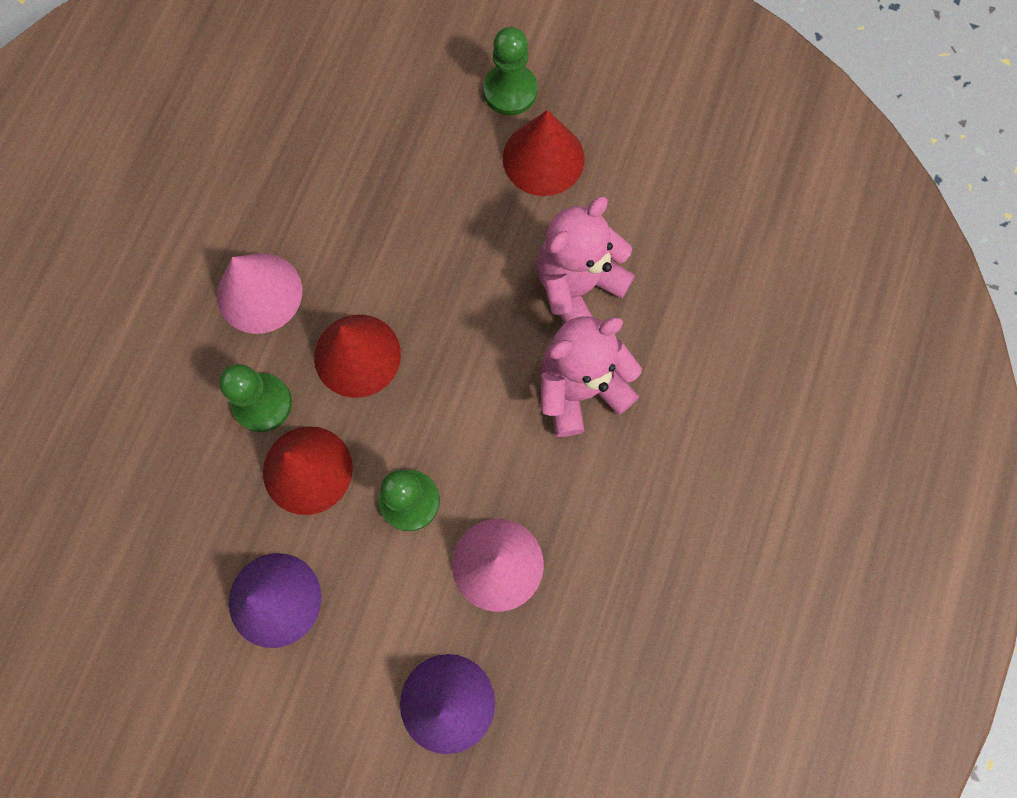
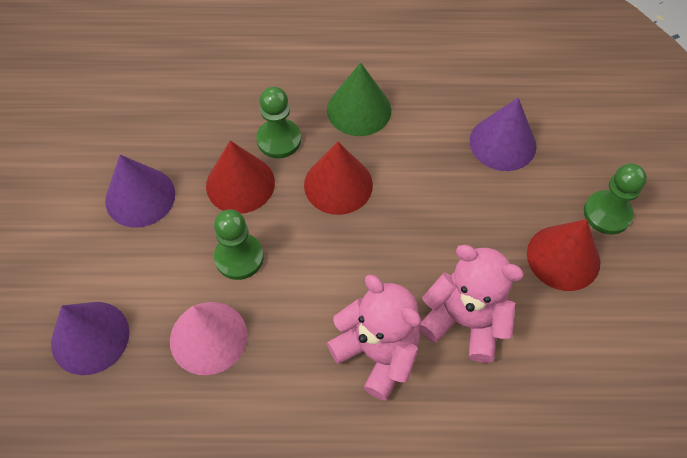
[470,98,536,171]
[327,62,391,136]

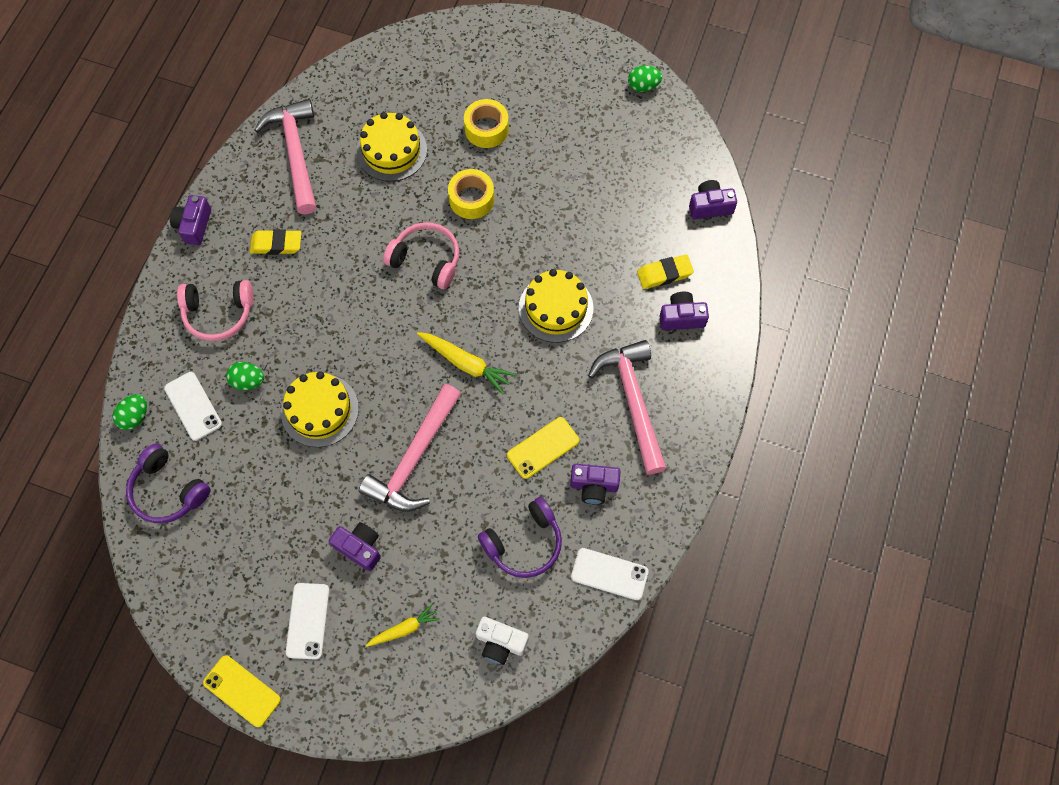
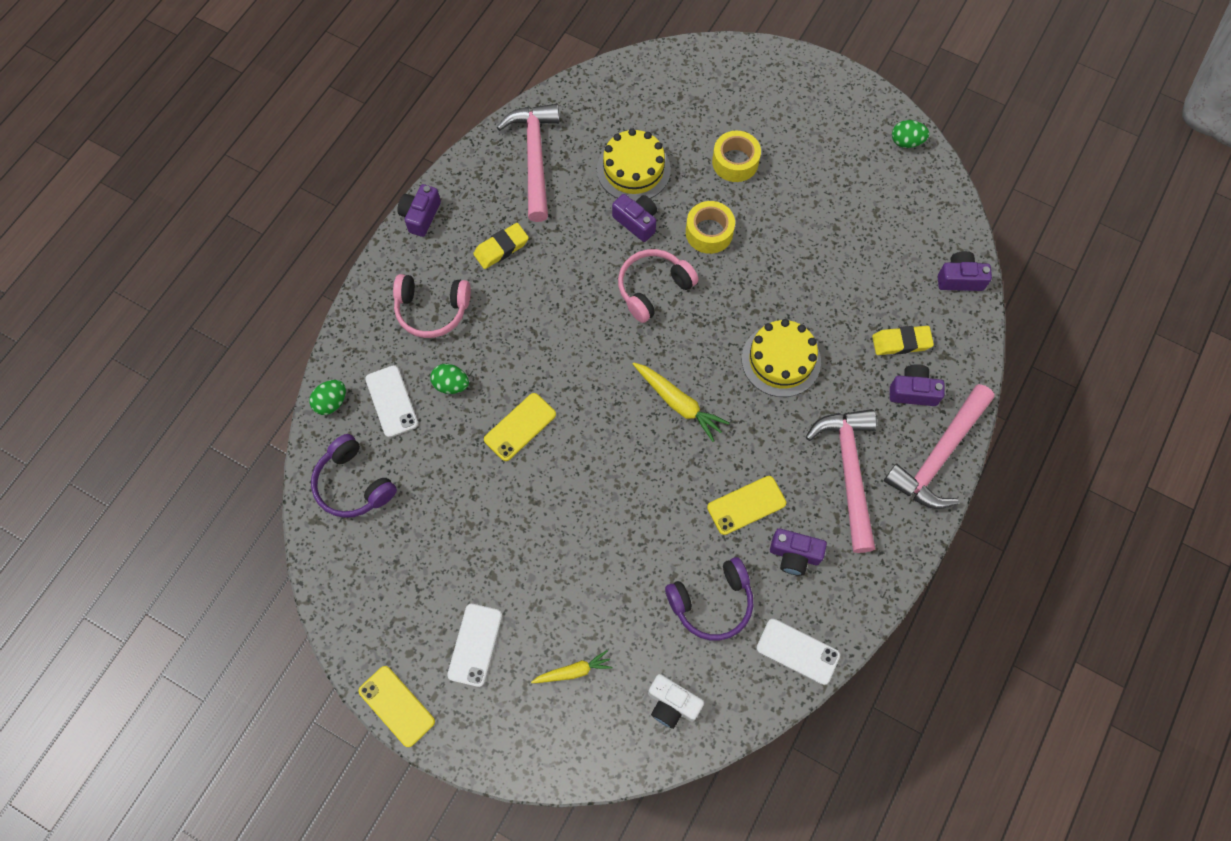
[612,194,657,242]
[884,384,995,509]
[484,393,556,461]
[473,223,529,269]
[618,249,698,323]

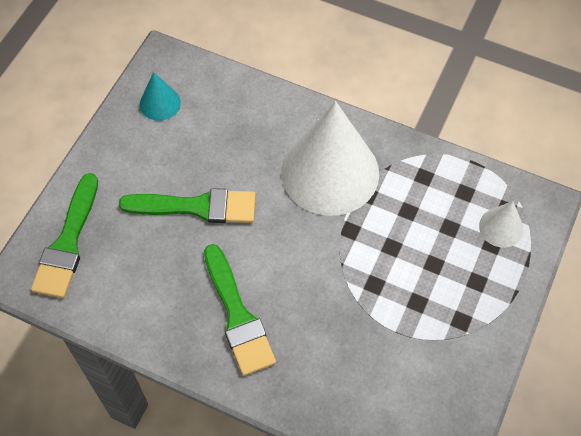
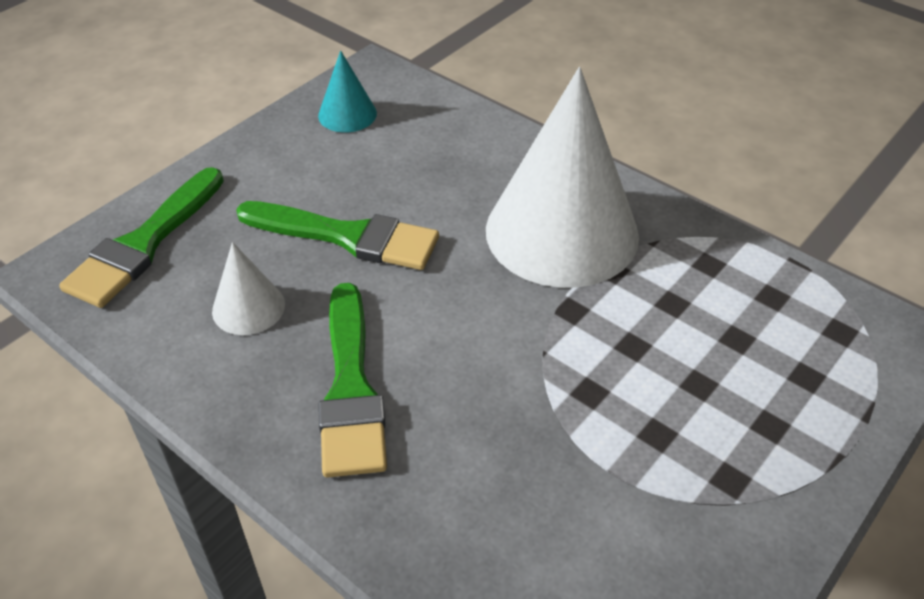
[212,242,285,335]

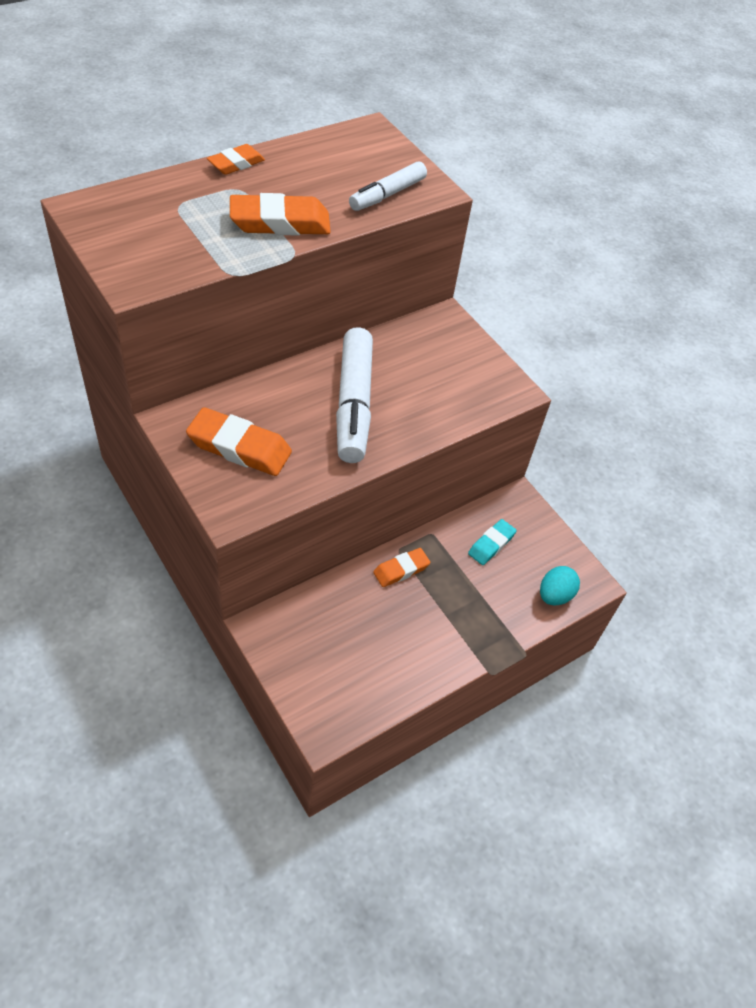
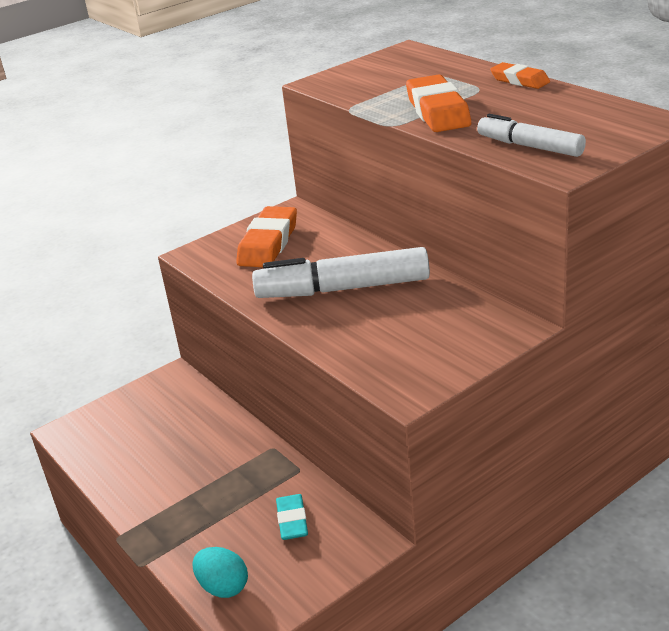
[373,548,430,587] (first image)
[276,494,308,540]

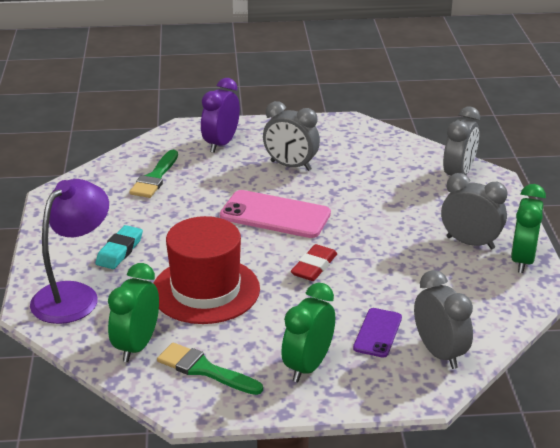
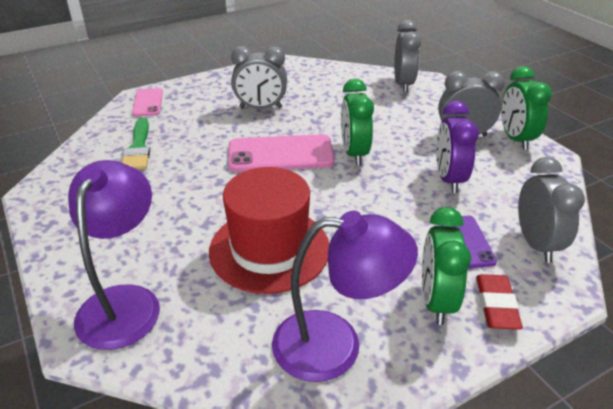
[96,225,143,269] (first image)
[132,88,163,117]
[341,79,374,165]
[436,101,479,193]
[476,274,523,330]
[272,211,418,382]
[518,157,585,263]

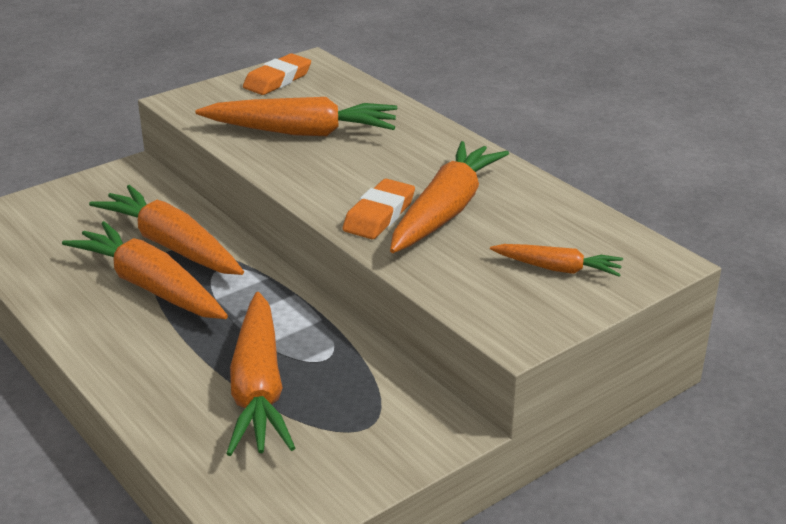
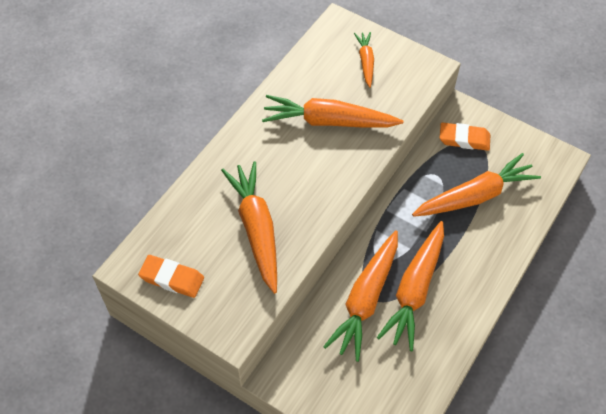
[440,122,490,151]

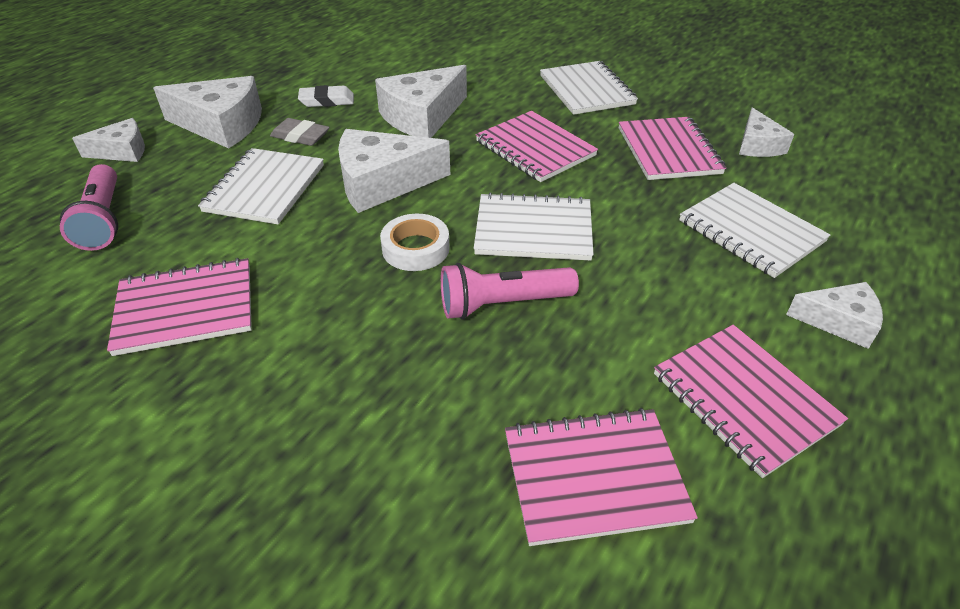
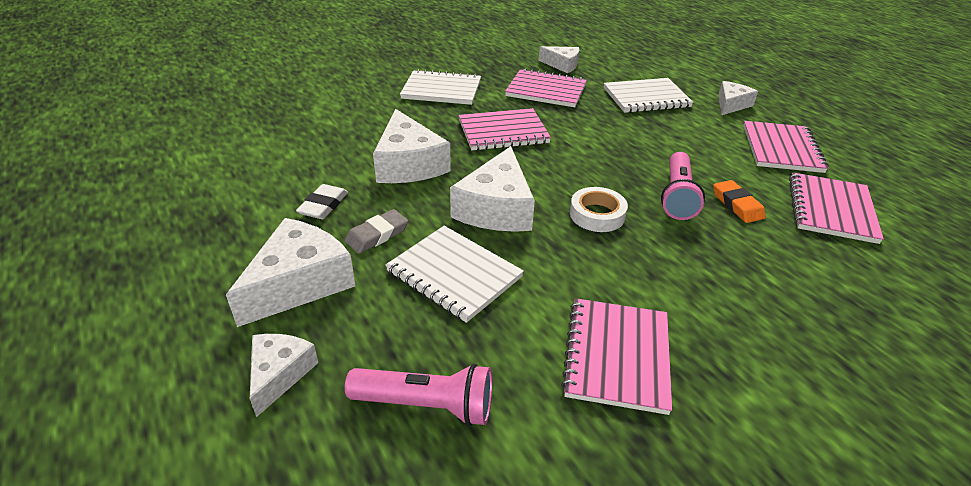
[474,192,594,261] (first image)
[713,180,766,223]
[743,121,828,173]

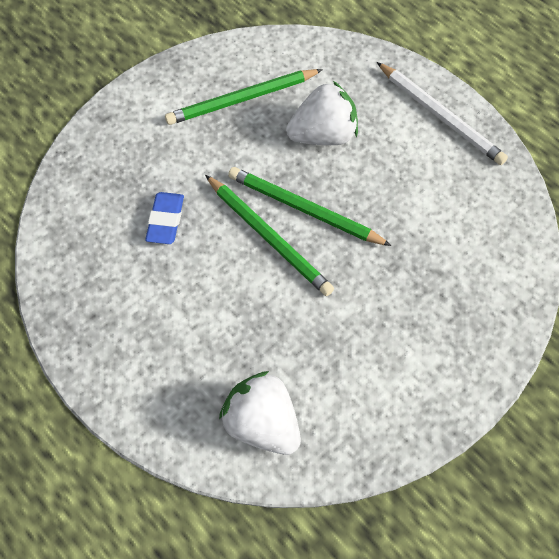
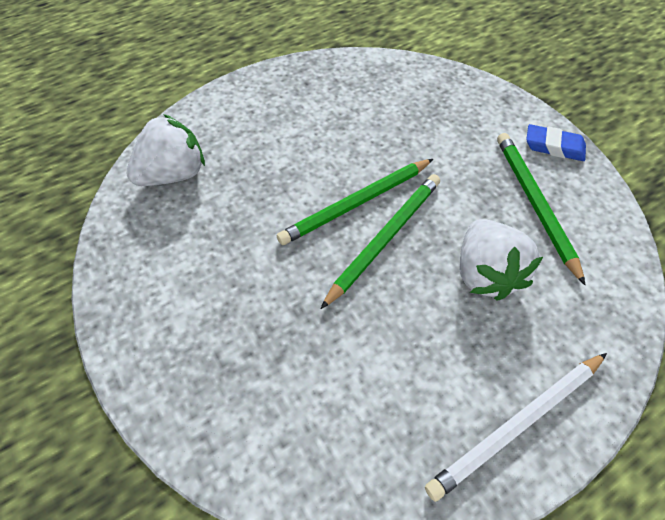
[526,124,586,161]

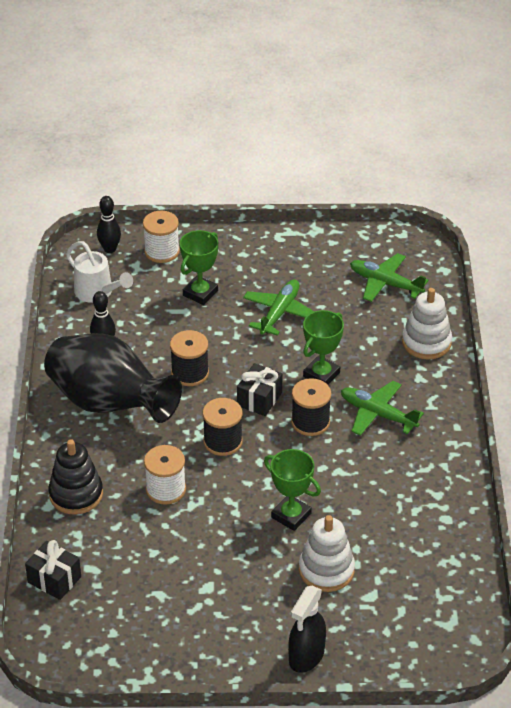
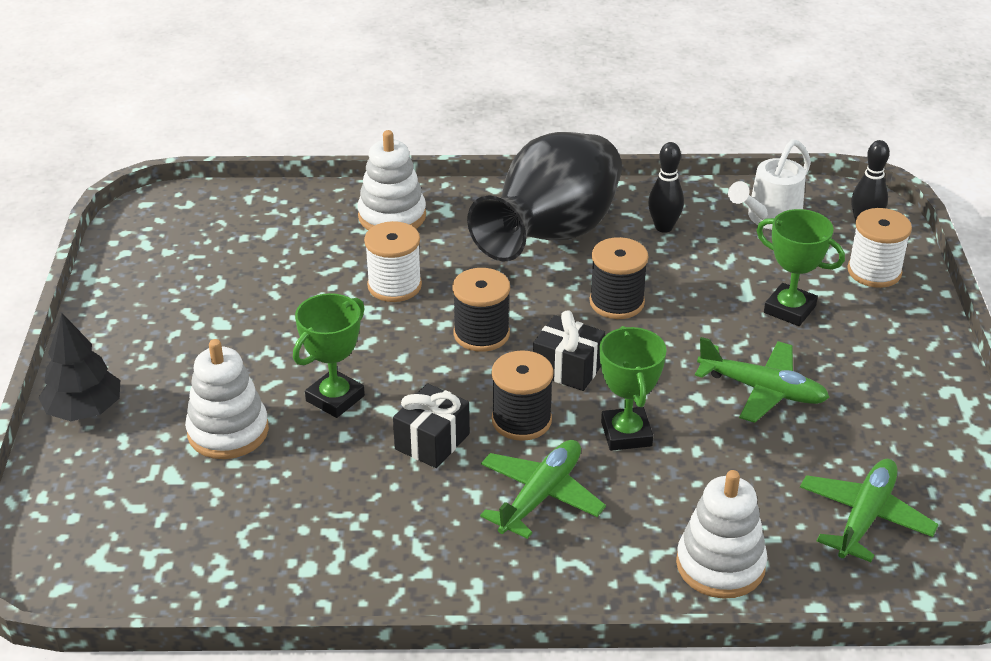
[393,383,470,468]
[38,313,120,421]
[358,130,426,230]
[600,326,667,451]

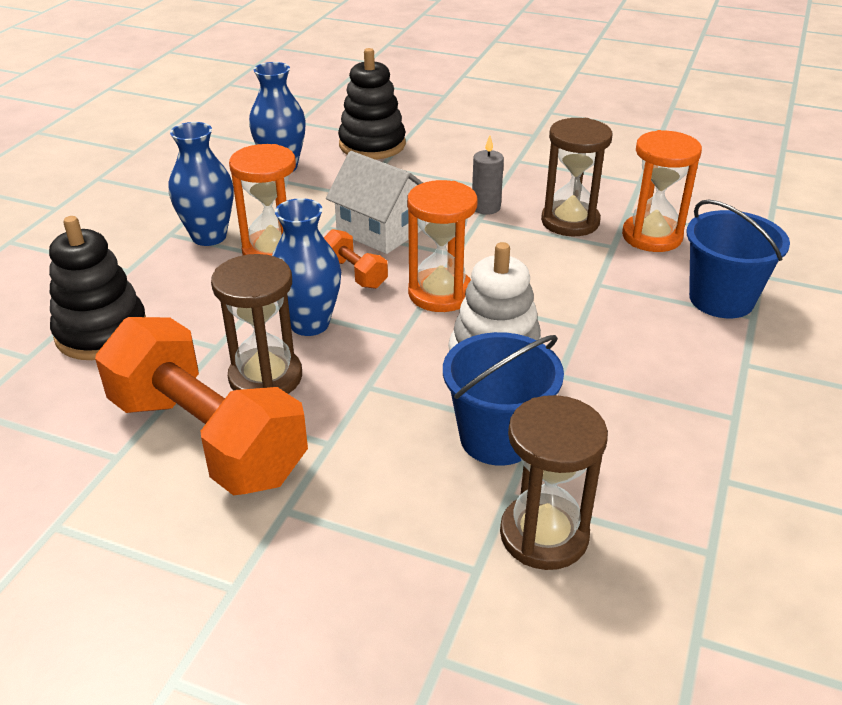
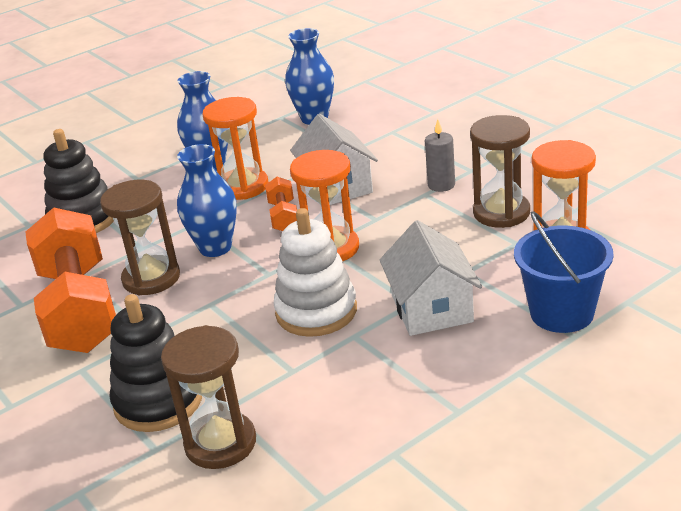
[443,332,564,466] (first image)
[380,220,482,336]
[110,294,202,432]

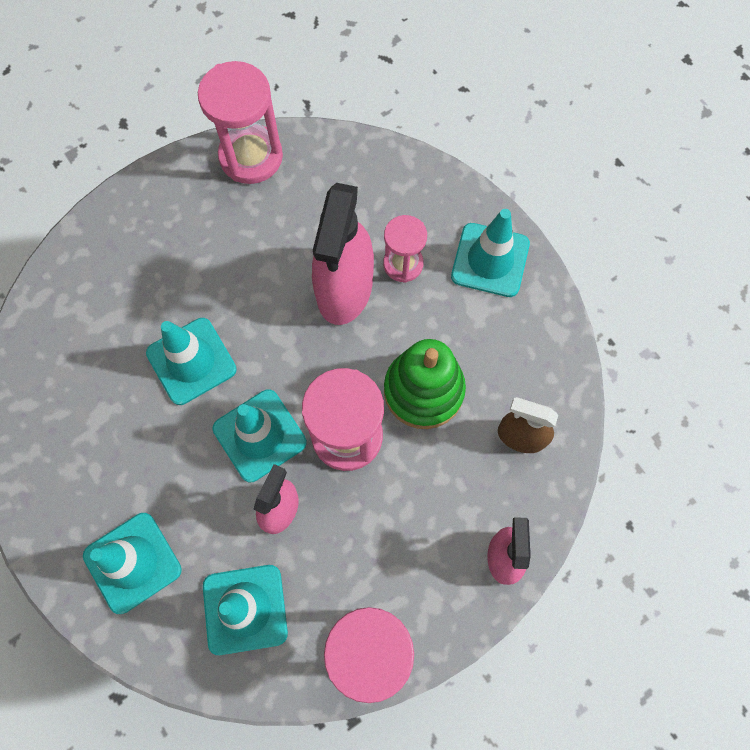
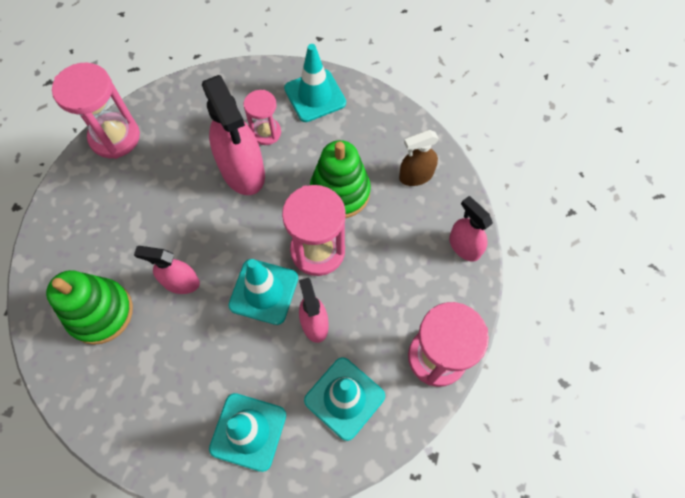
[46,270,133,345]
[134,246,200,294]

